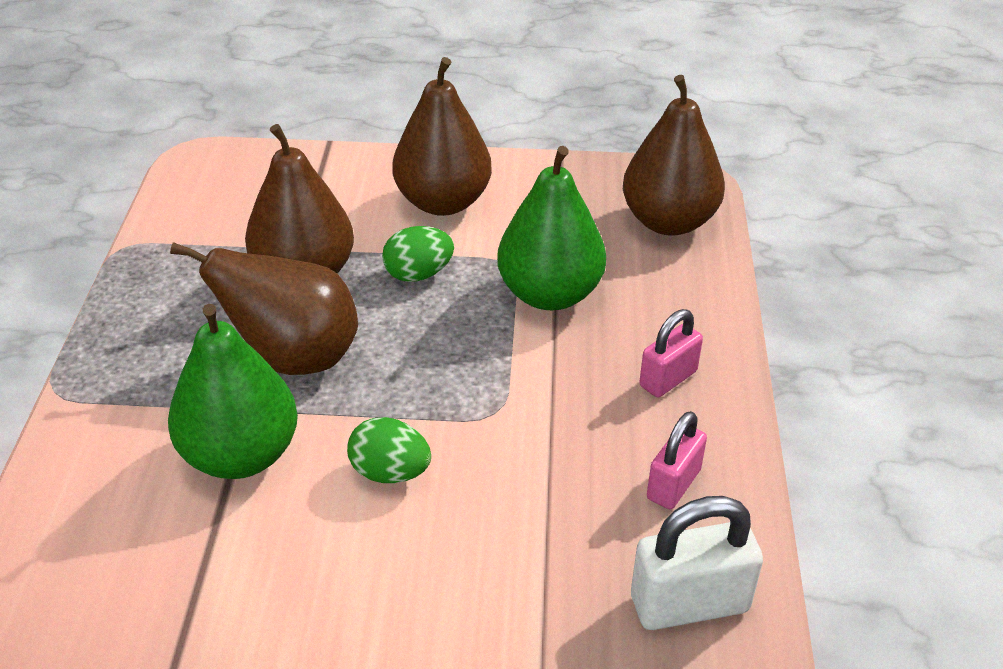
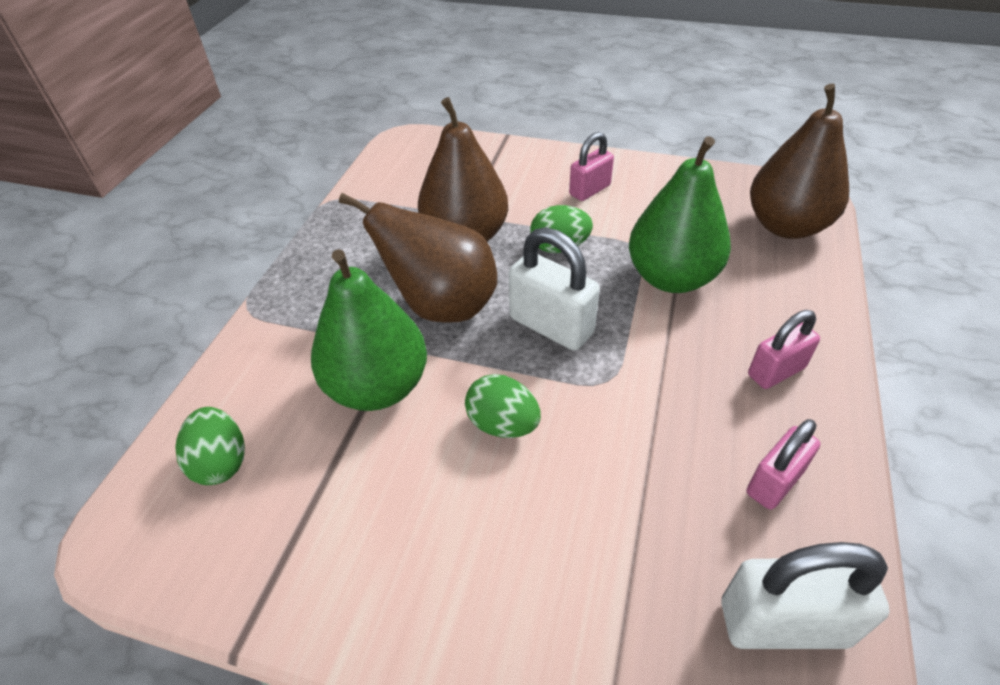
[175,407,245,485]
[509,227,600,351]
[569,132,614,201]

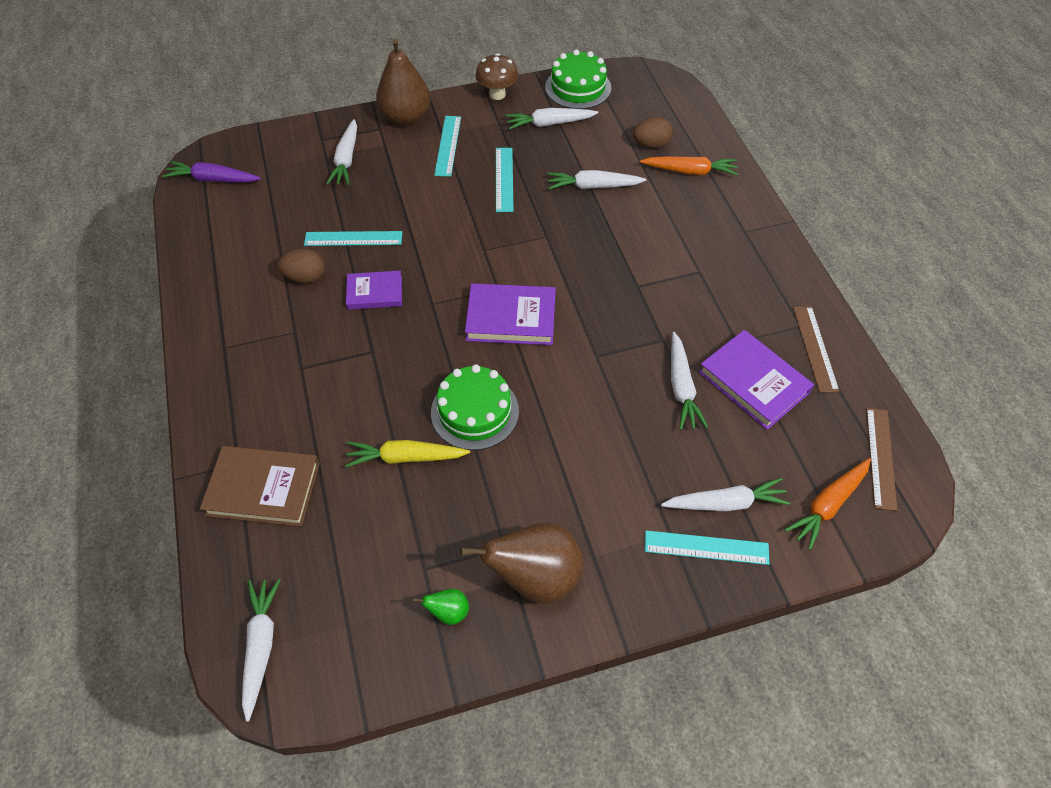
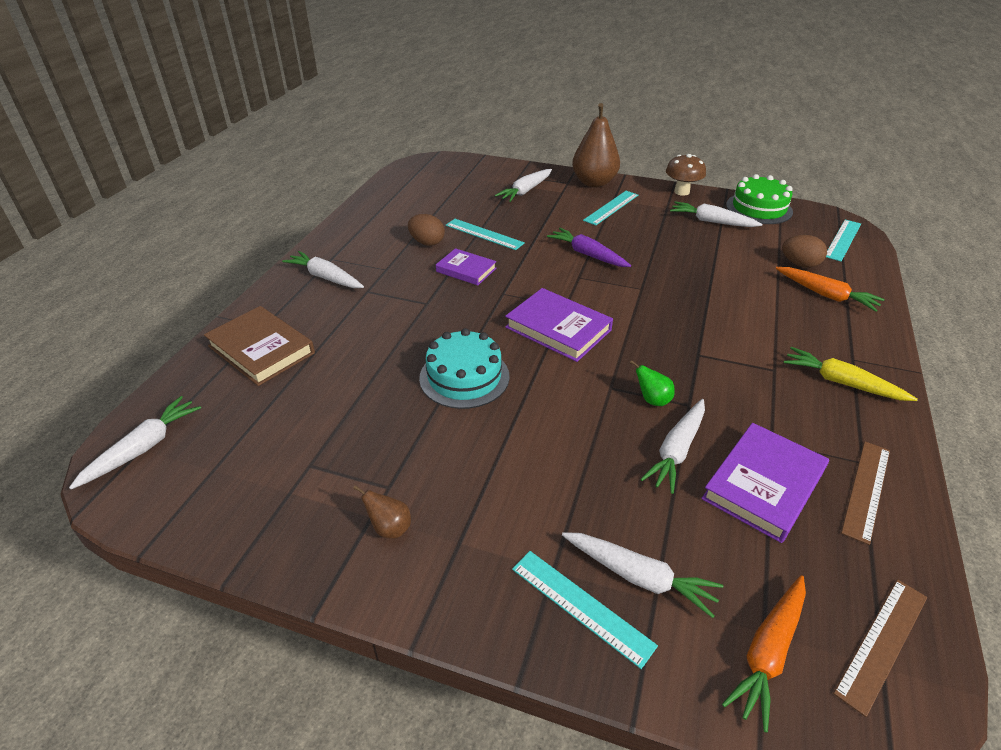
[547,228,631,267]
[784,347,918,401]
[630,360,675,406]
[826,219,861,262]
[282,251,364,288]
[419,328,510,409]
[701,423,829,543]
[722,575,806,733]
[353,485,411,538]

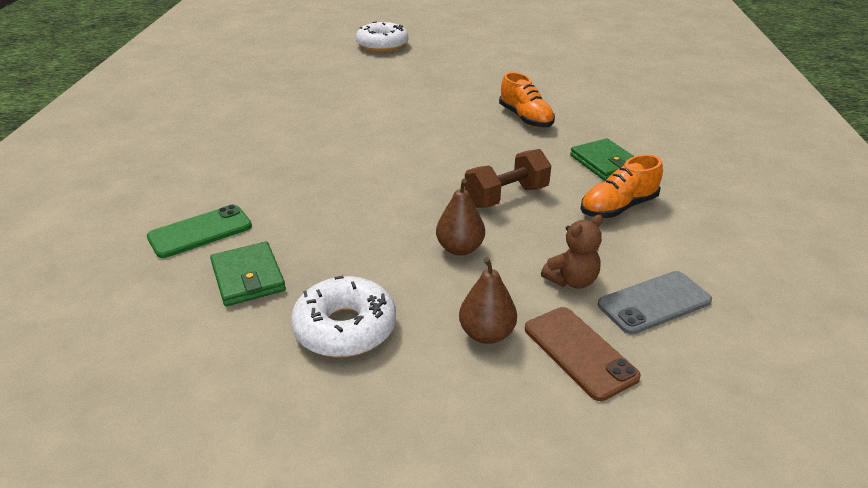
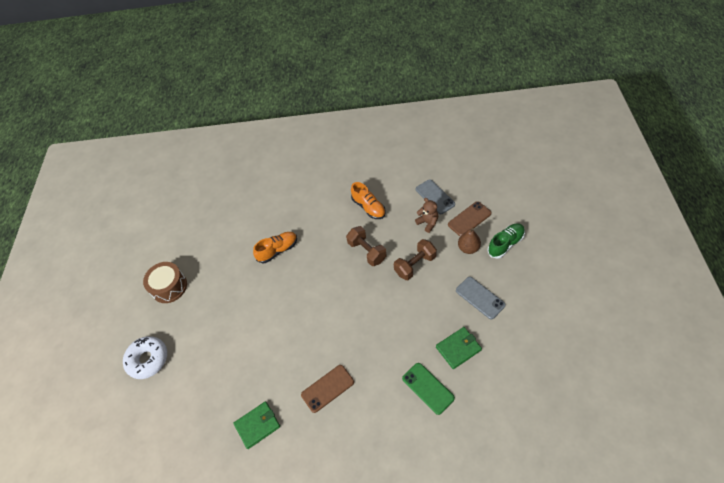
[143,262,187,303]
[301,365,354,413]
[487,223,525,259]
[234,401,280,449]
[456,277,506,319]
[394,239,437,280]

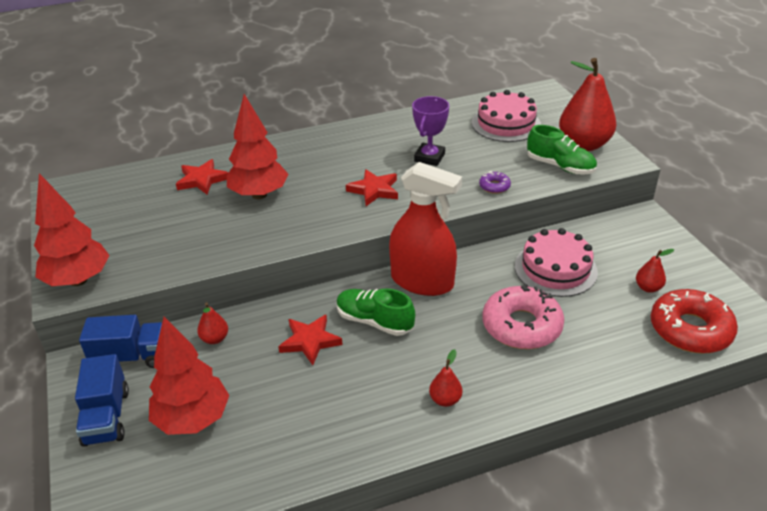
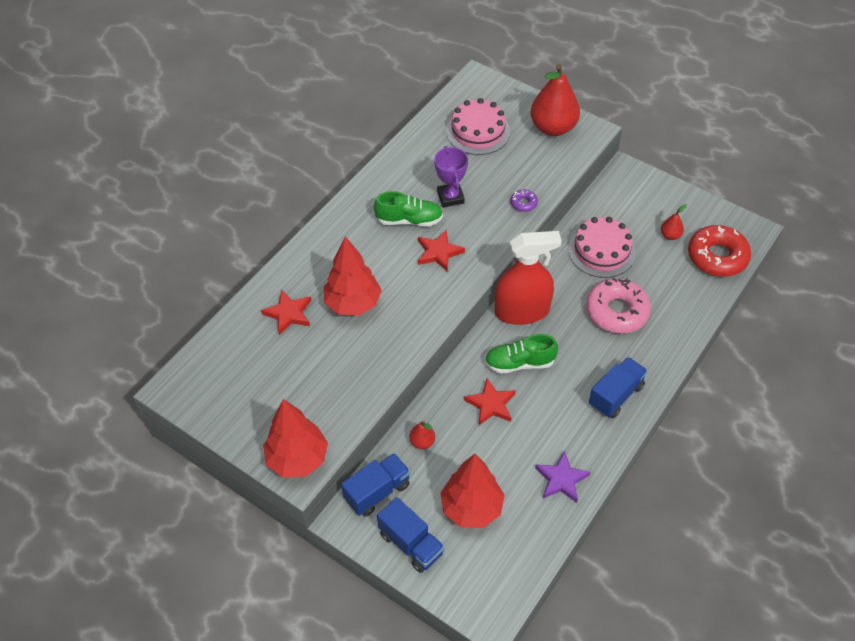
[535,451,591,503]
[374,191,443,226]
[589,357,648,418]

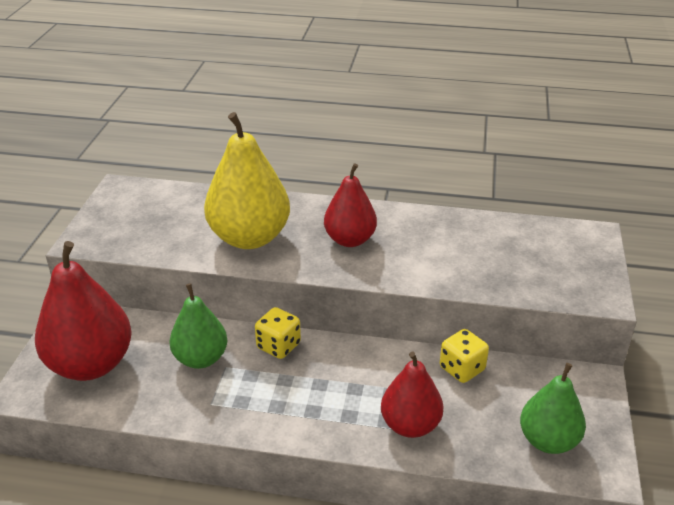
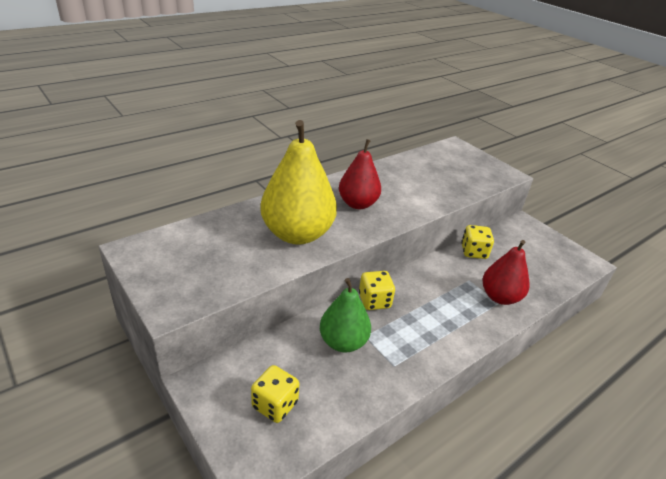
[520,363,586,454] (first image)
[251,365,299,423]

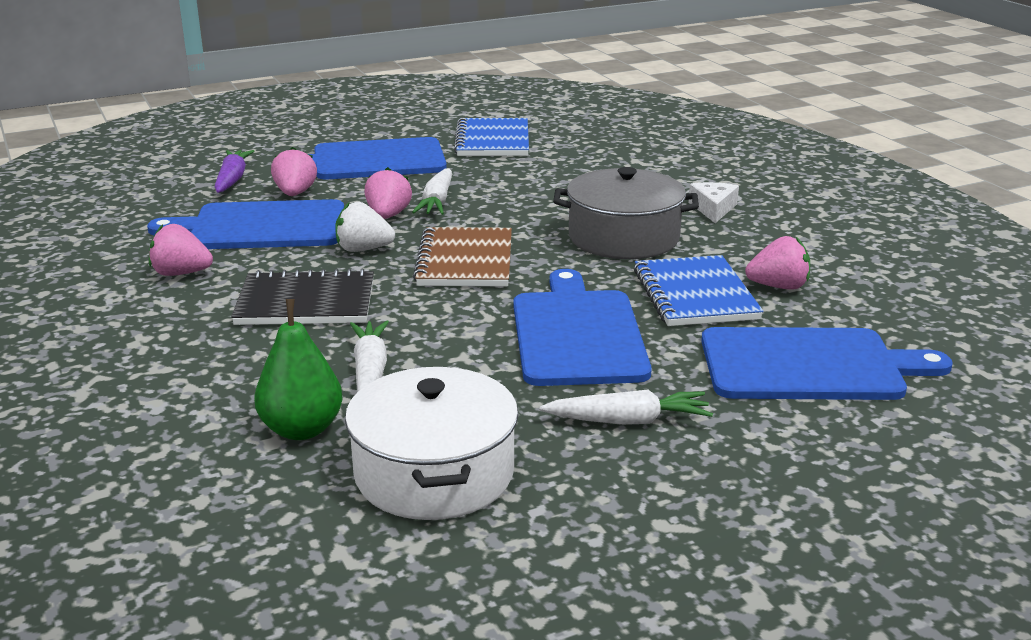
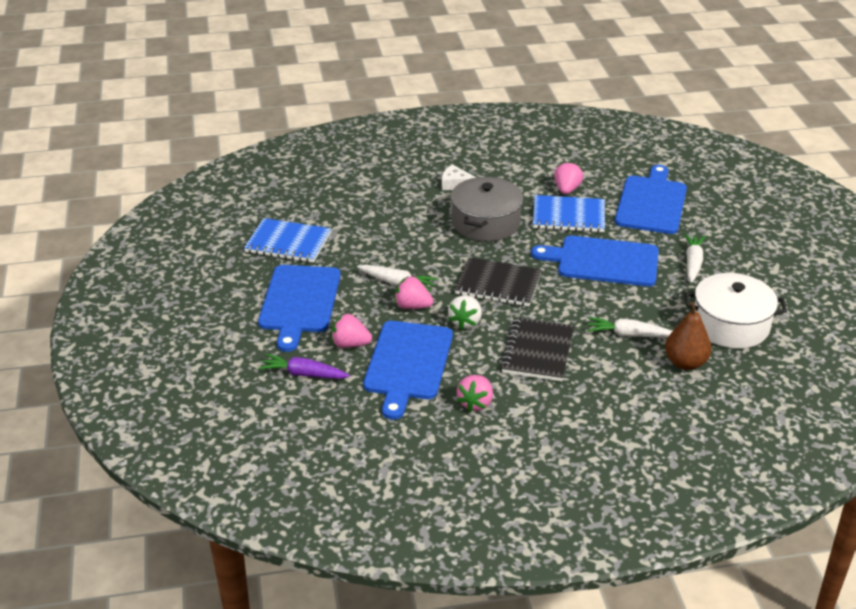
[665,302,712,370]
[454,257,542,306]

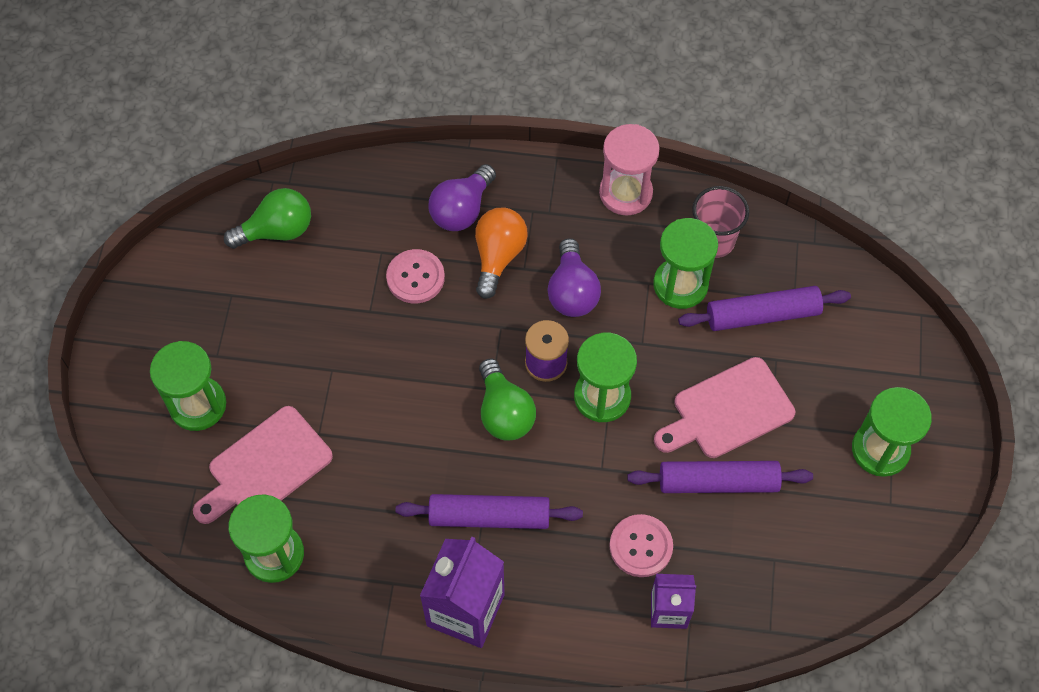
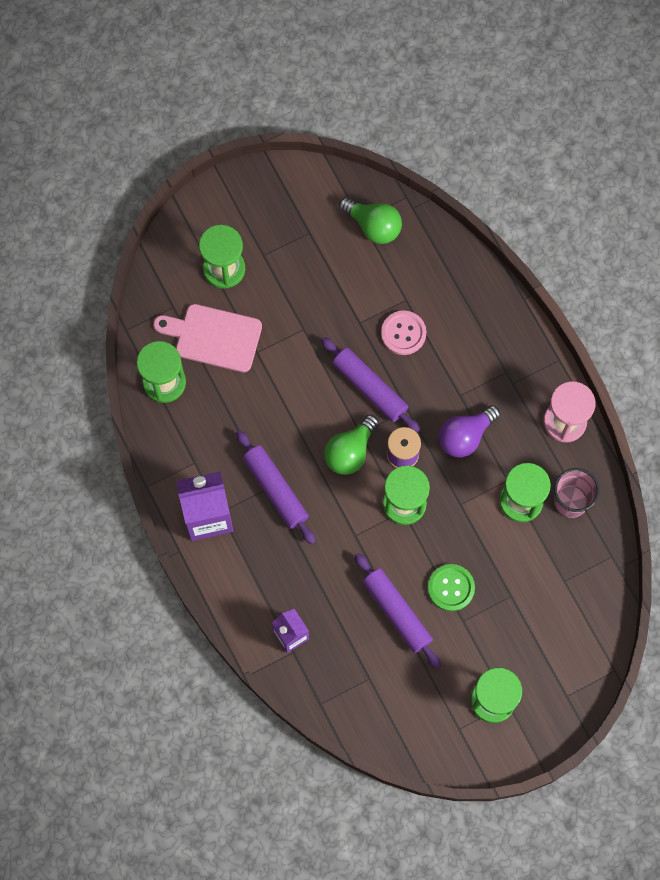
[429,164,496,231] (first image)
[475,207,528,299] (first image)
[609,514,673,577] (first image)
[321,337,420,433]
[428,564,475,611]

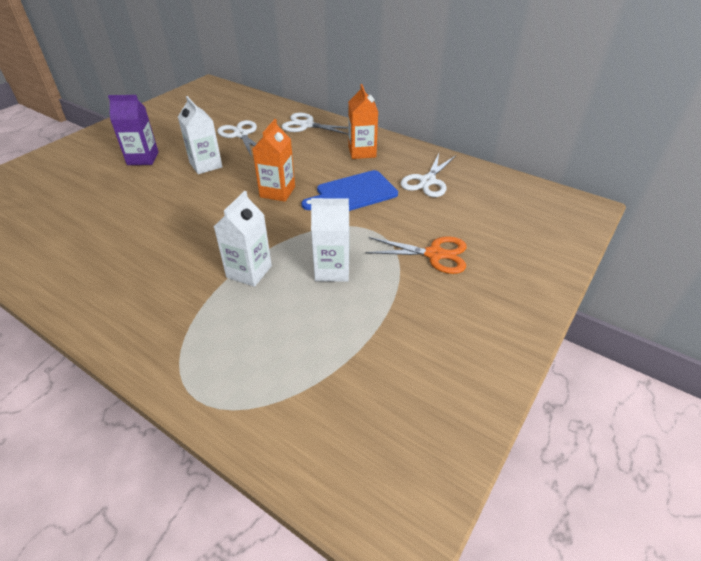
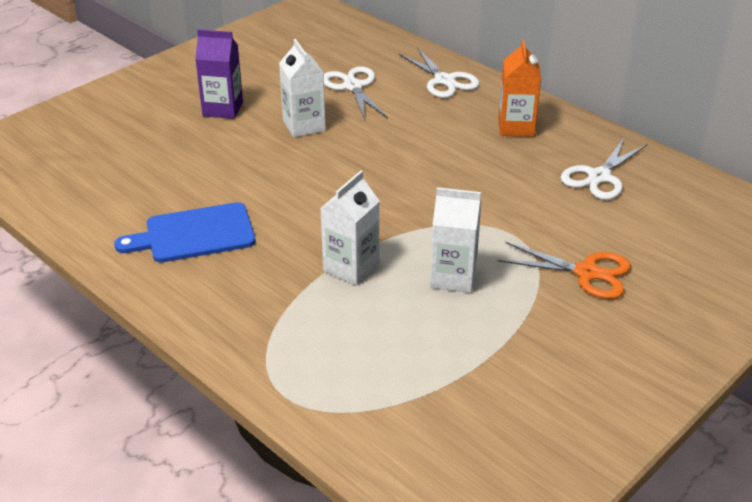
[252,119,295,202] (first image)
[114,202,255,262]
[399,47,480,98]

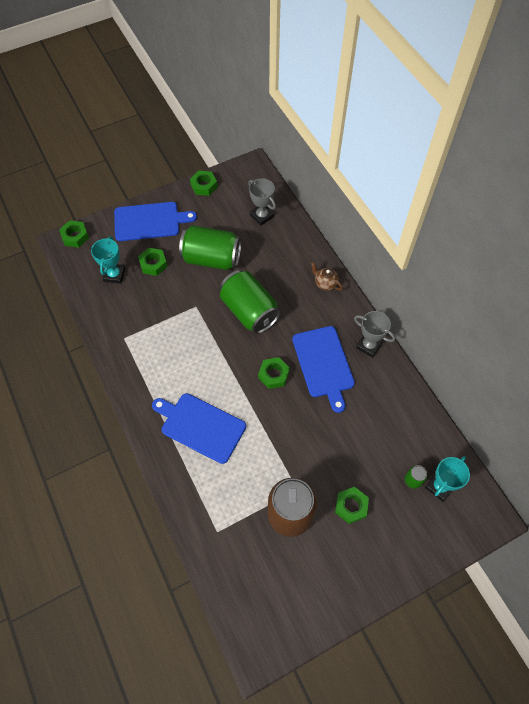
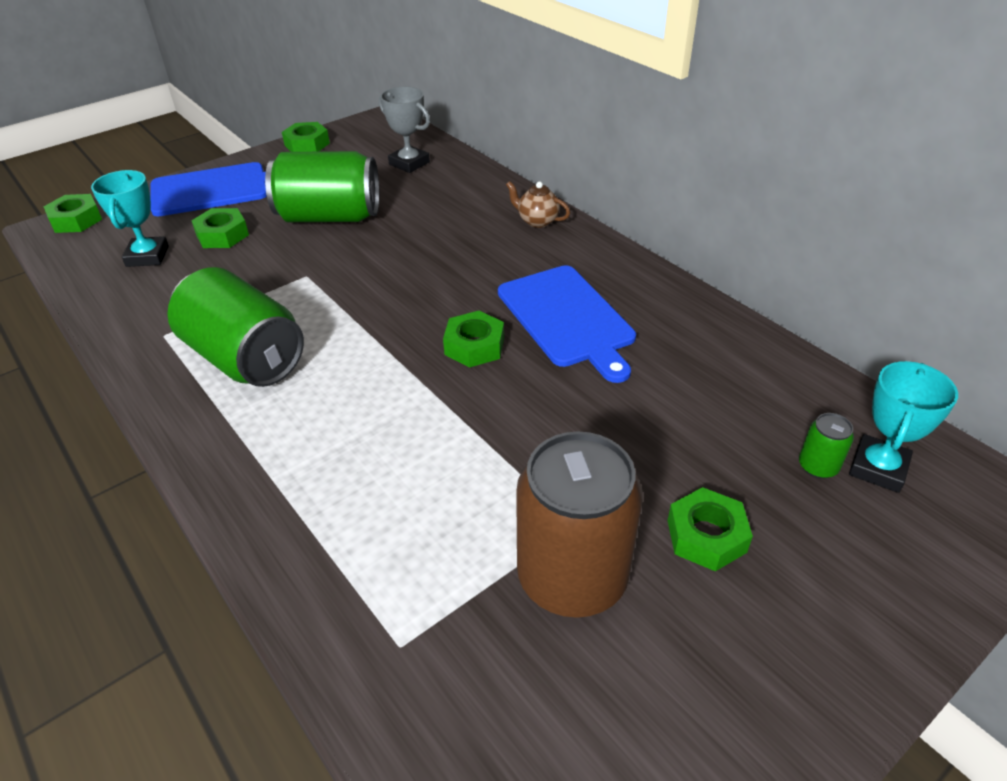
[152,393,246,464] (first image)
[354,311,395,358] (first image)
[167,267,304,387]

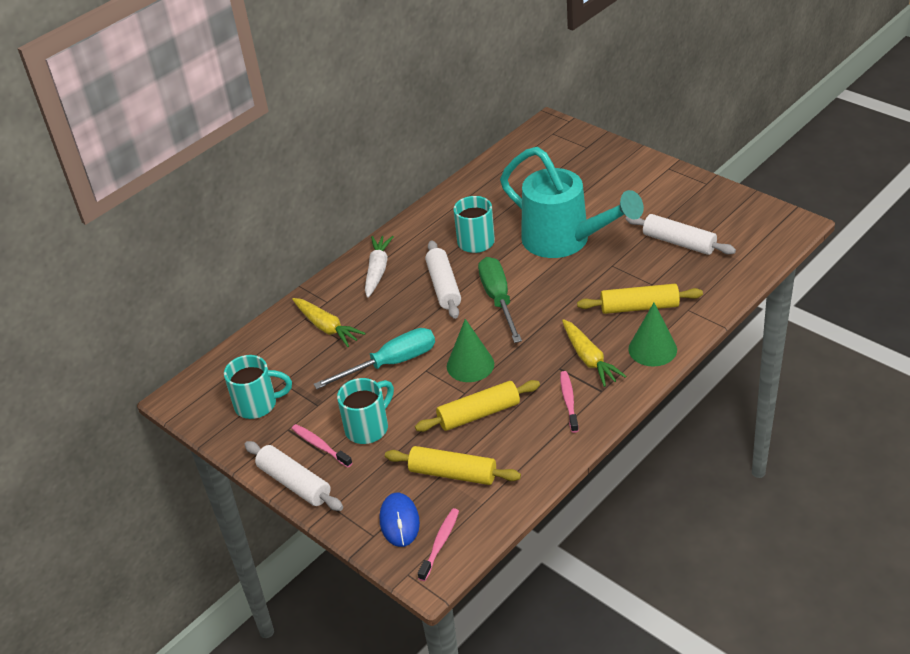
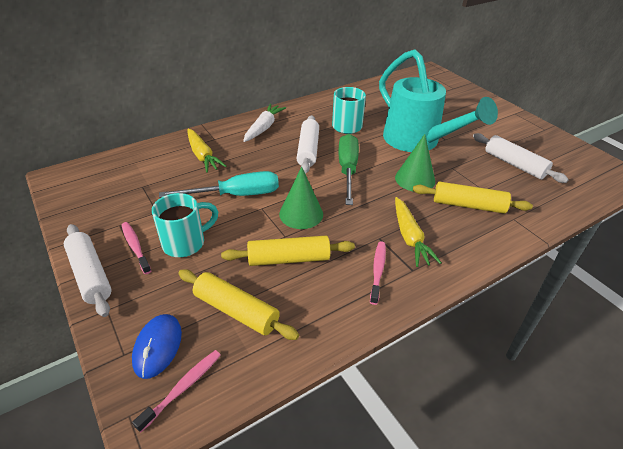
[224,355,292,419] (first image)
[395,134,435,192]

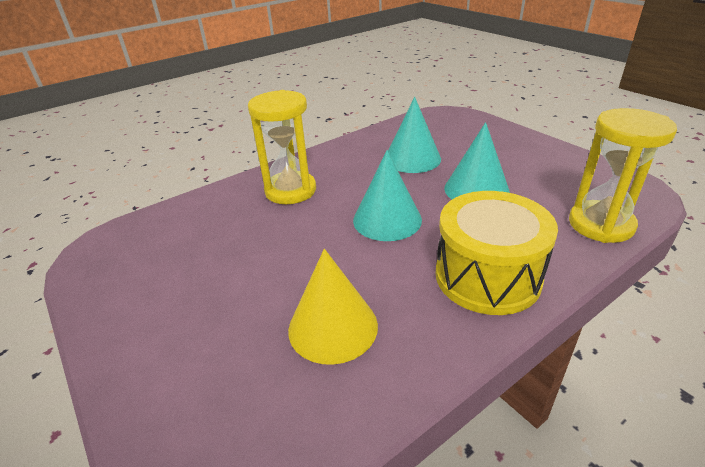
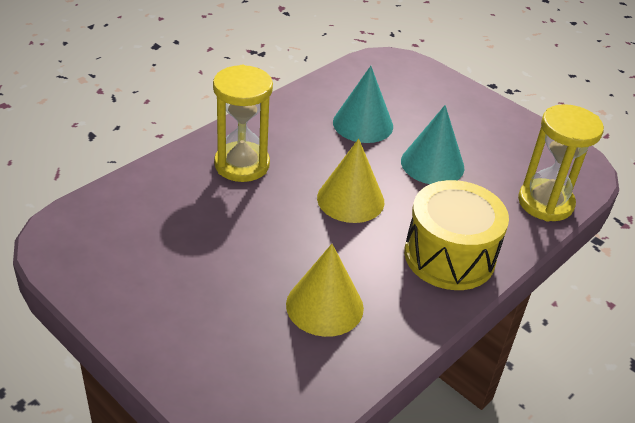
[317,139,384,223]

